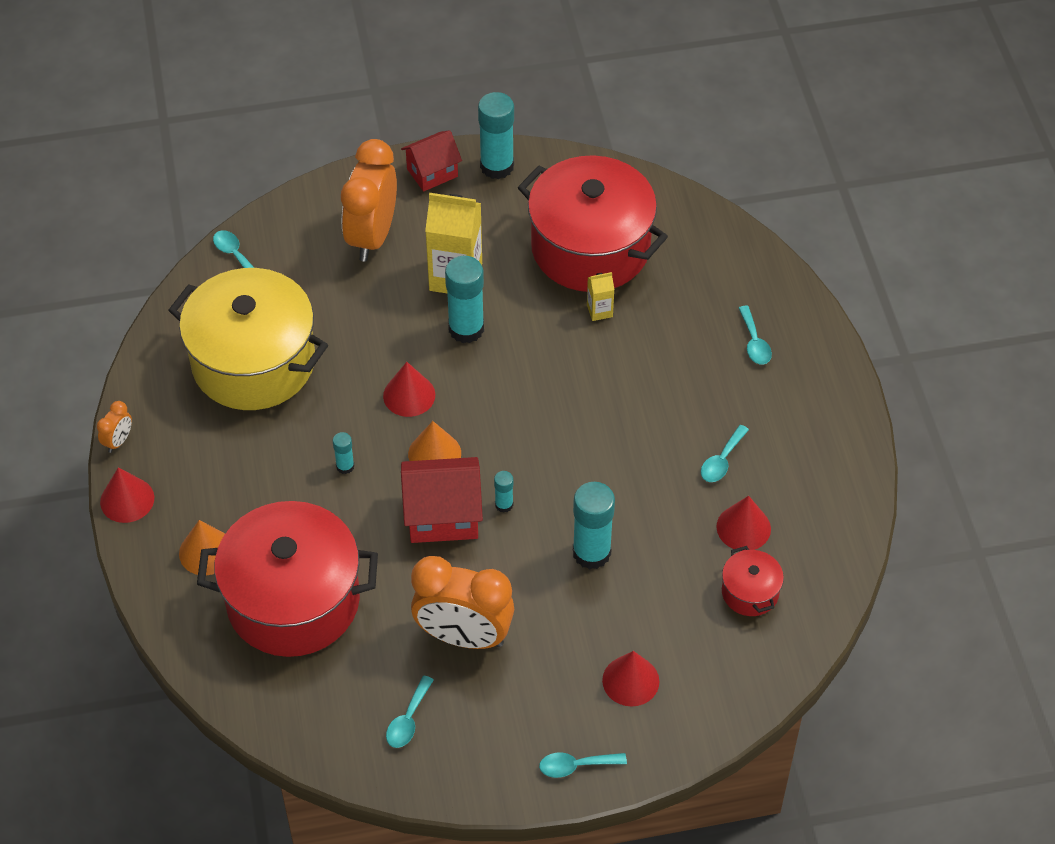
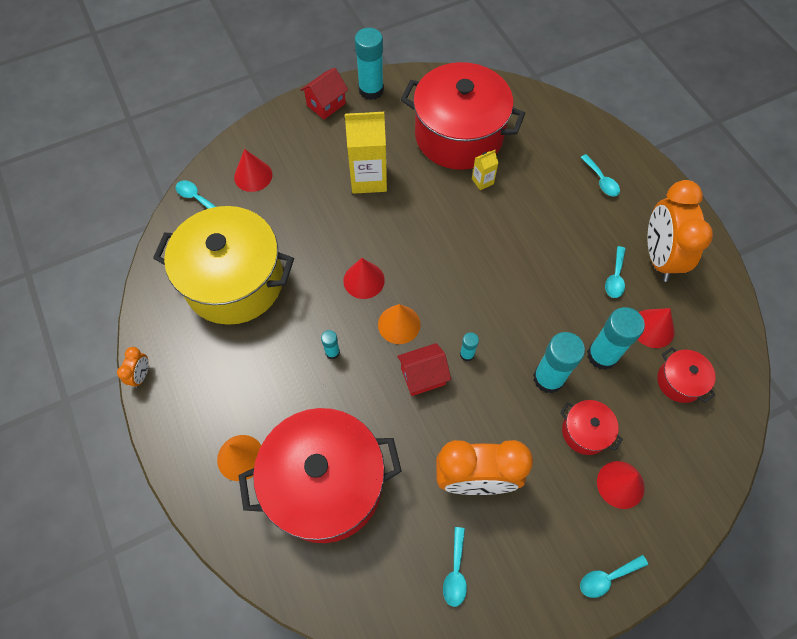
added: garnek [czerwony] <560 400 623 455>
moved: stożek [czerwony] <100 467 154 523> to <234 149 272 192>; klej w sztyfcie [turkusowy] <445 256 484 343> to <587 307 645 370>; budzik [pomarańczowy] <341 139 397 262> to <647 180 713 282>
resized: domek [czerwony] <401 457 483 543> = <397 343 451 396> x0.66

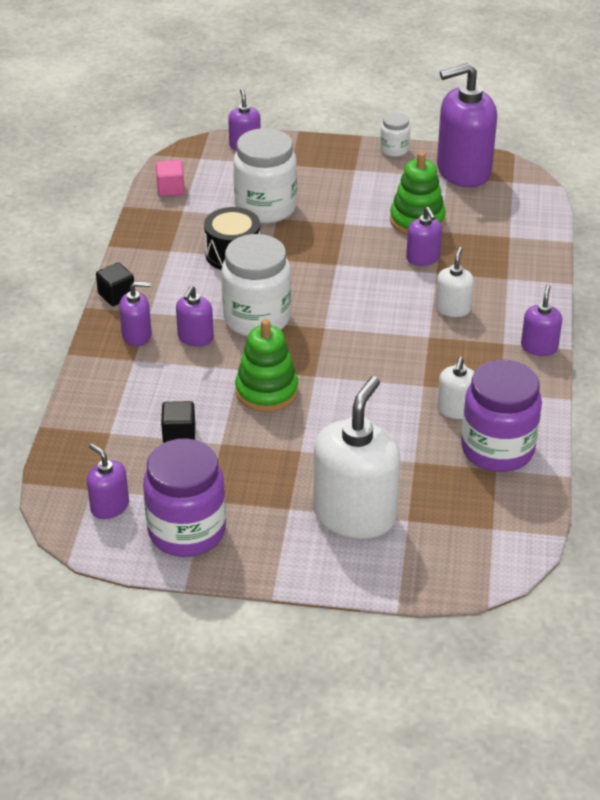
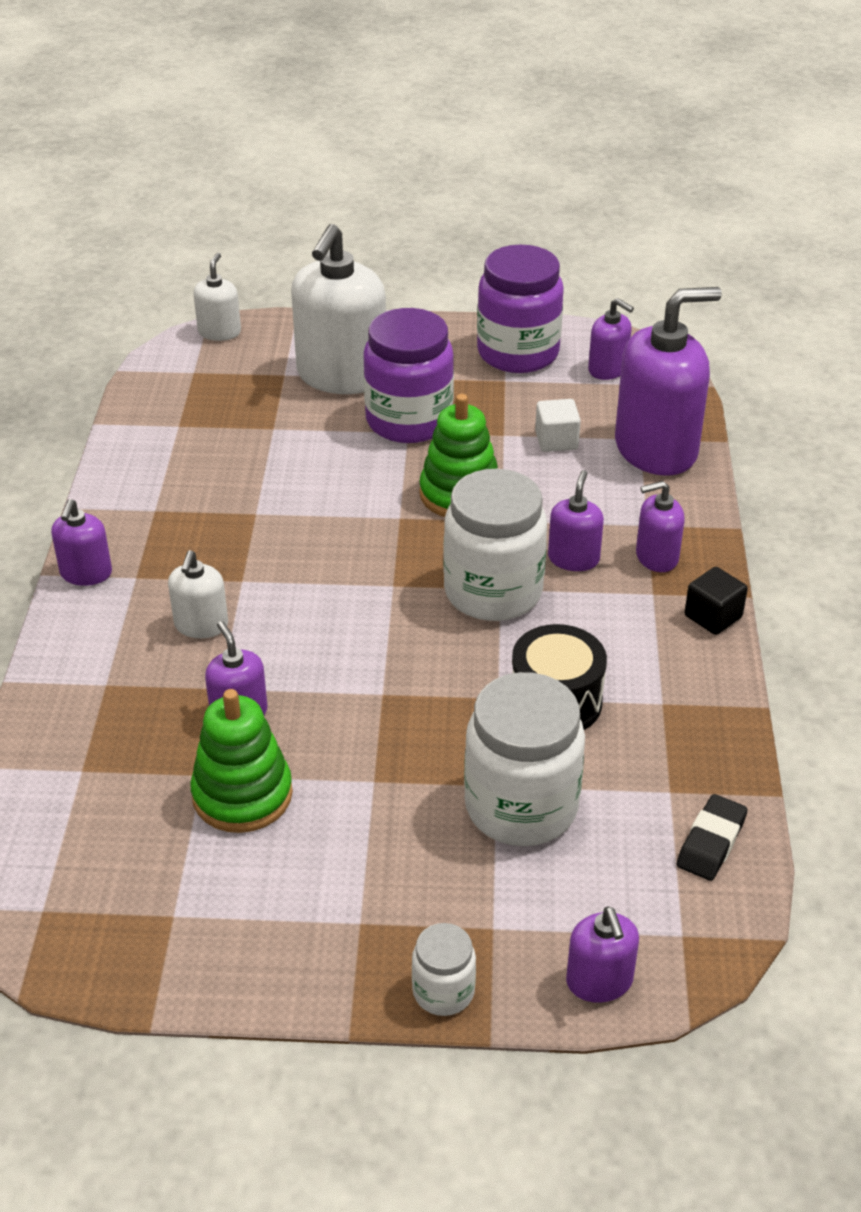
moved: dozownik mydła [biały] <437 357 474 419> to <193 253 241 341>; słoik [fioletowy] <461 360 542 472> to <363 308 454 443>; słoik [biały] <380 112 410 157> to <412 923 476 1016>; dozownik mydła [fioletowy] <437 63 497 187> to <615 287 722 476>
replaced: sześcian [różowy] <156 160 185 196> to gumka do mazania [czarny] <676 794 748 881>
recoloured: sześcian [czarny] <161 401 195 443> to sześcian [biały] <535 399 581 452>

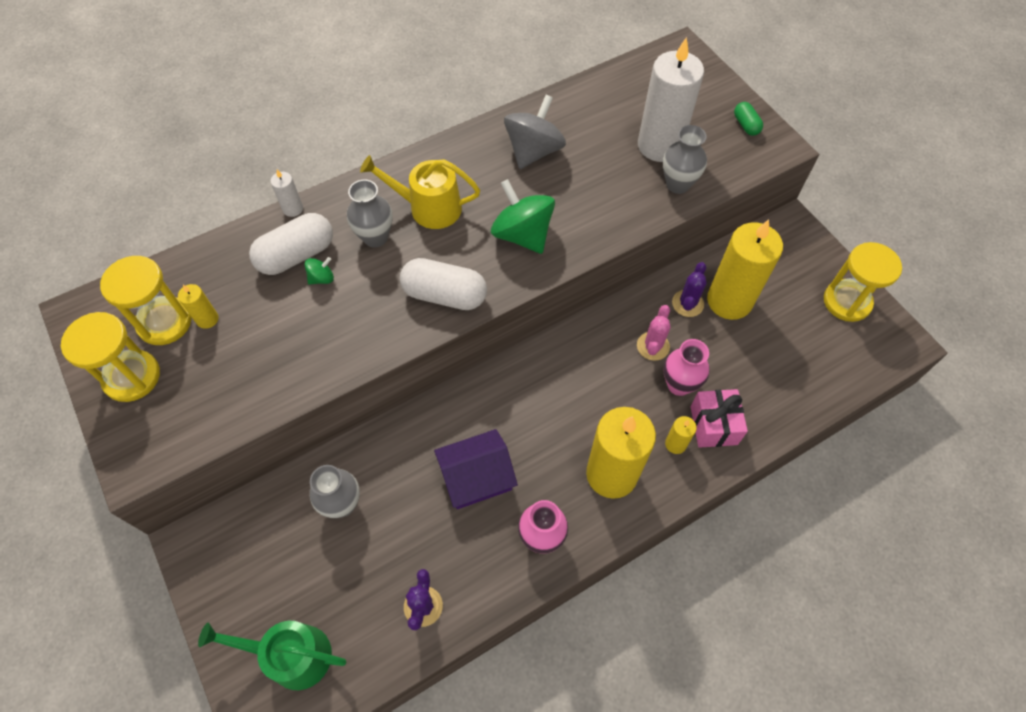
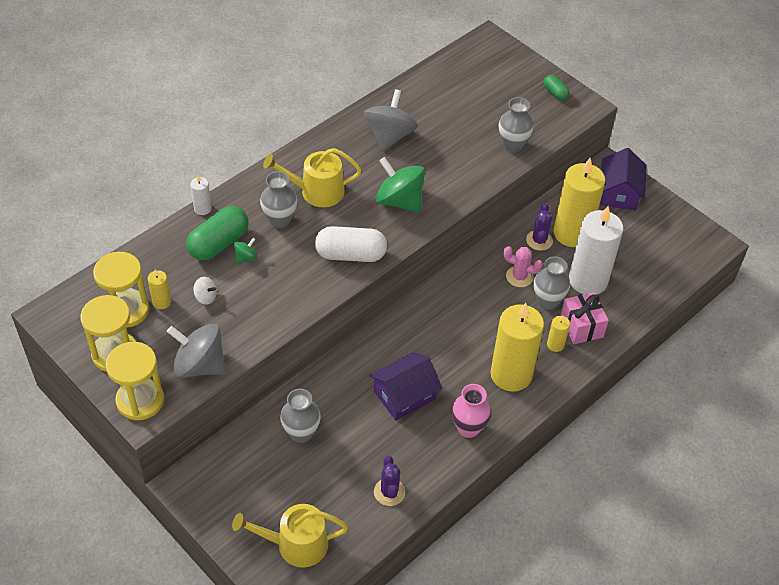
added: bączek [szary] <167 324 226 378>; bączek [biały] <193 277 217 305>; domek [fioletowy] <600 148 647 211>
moved: klepsydra [żółty] <824 242 902 322> to <106 342 164 420>; świeca [biały] <638 37 704 162> to <569 206 623 295>
recoloured: kapsułka [biały] <249 213 333 275> to kapsułka [zielony] <186 206 249 261>; konewka [zielony] <198 621 346 690> to konewka [żółty] <232 504 348 568>; wazon [różowy] <664 339 710 396> to wazon [szary] <533 256 570 310>
turned: kaktus [różowy] <637 305 670 361> = <504 246 543 287> 75 degrees counterclockwise

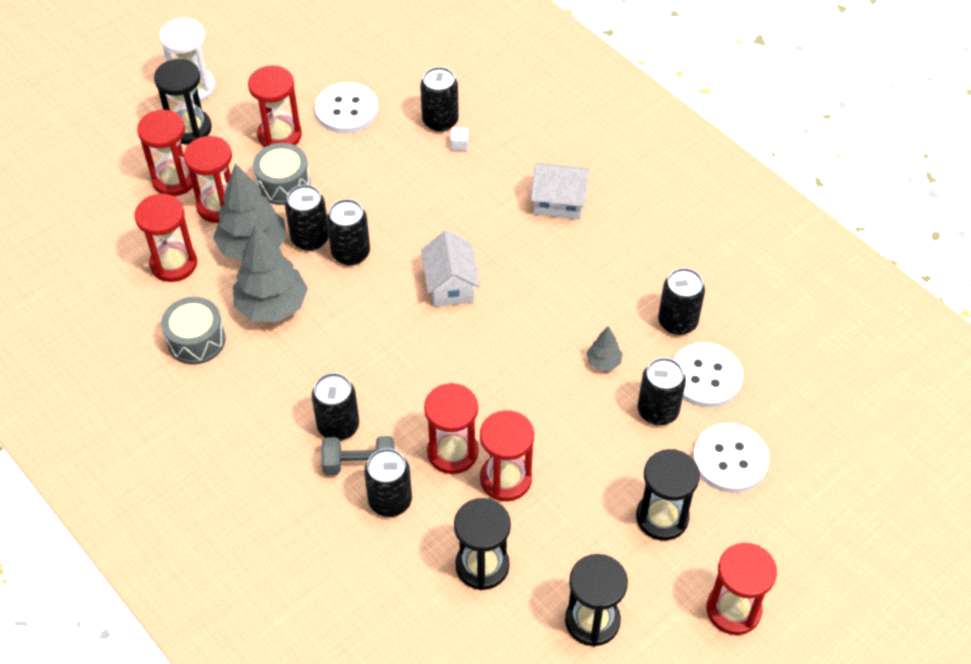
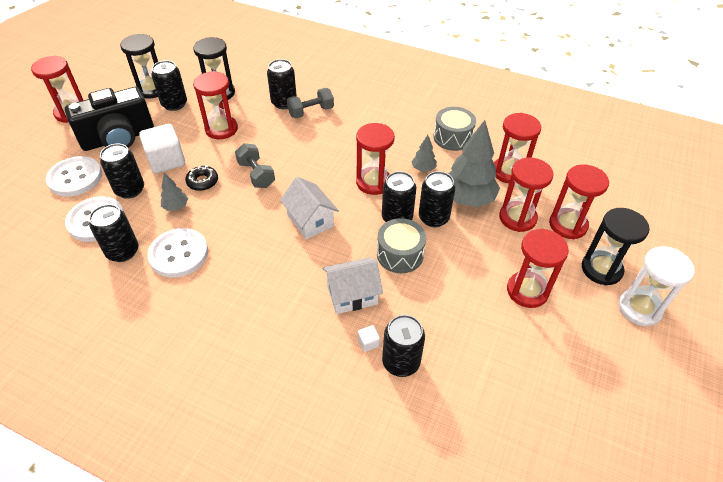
added: sześcian [biały] <139 124 185 173>; donut [czarny] <185 165 218 191>; hantel [szary] <235 143 275 188>
moved: guzik [biały] <315 82 378 134> to <148 228 208 278>; puszka [czarny] <311 373 359 441> to <151 61 187 111>; domek [biały] <531 163 590 220> to <322 257 383 314>; klepsydra [czerwony] <424 383 479 474> to <356 123 395 195>; bęben [szary] <253 143 311 205> to <377 218 426 273>
replaced: klepsydra [czarny] <636 449 700 541> to aparat fotograficzny [czarny] <65 87 154 151>
resized: drzewko [szary] <233 224 308 322> = <411 135 437 172> x0.47

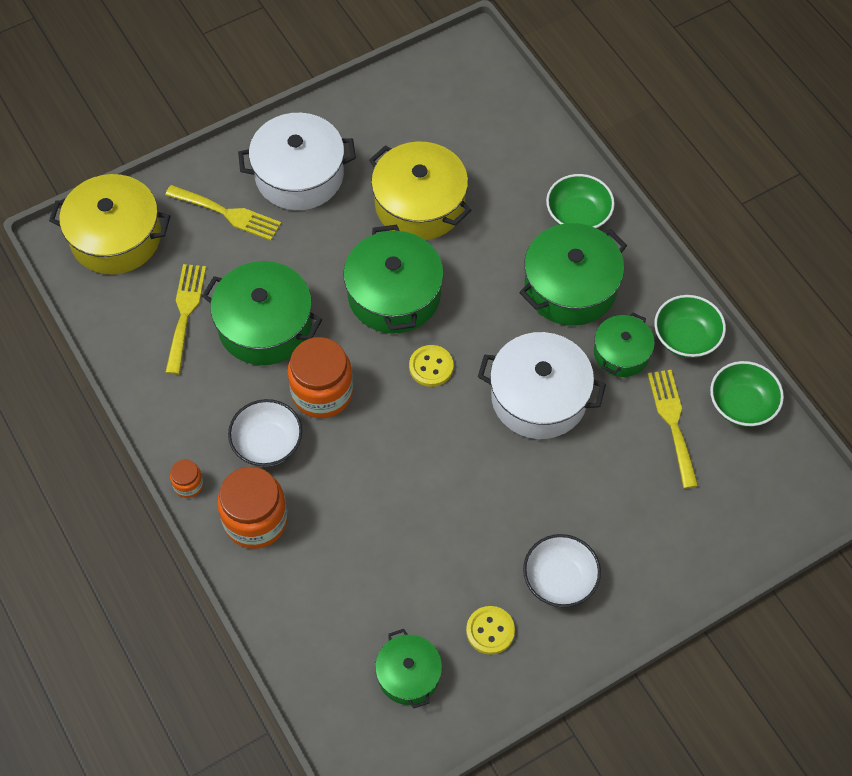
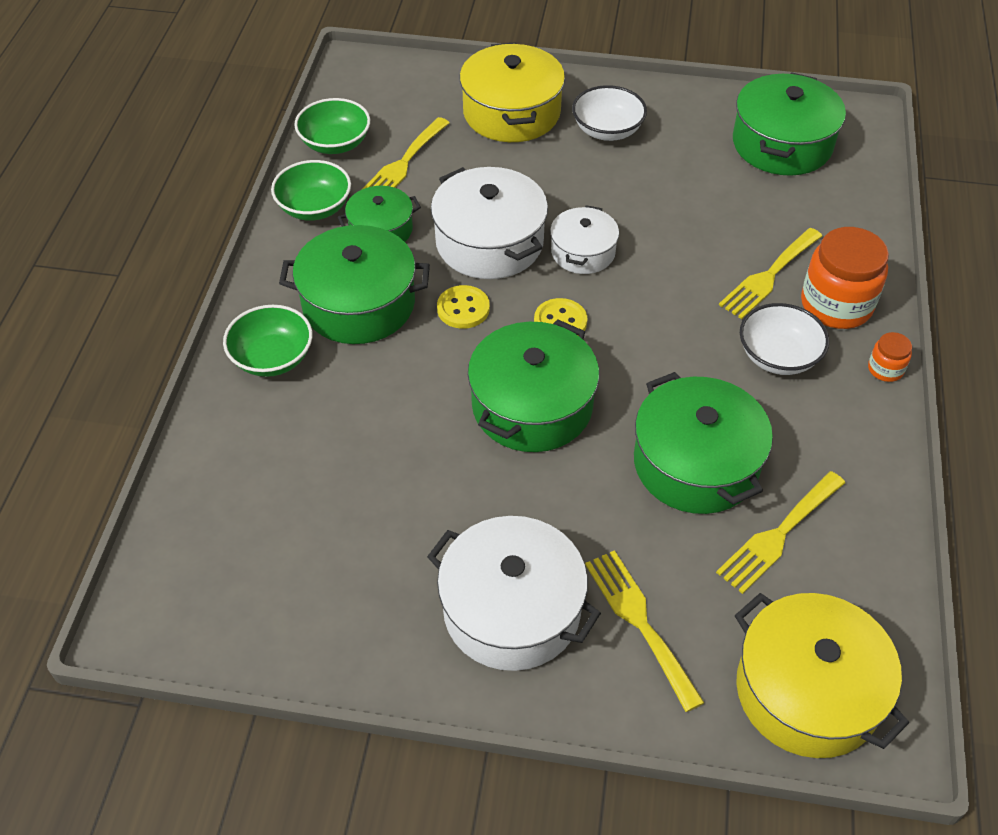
removed: słoik [pomarańczowy] <288 337 353 418>
added: garnek [biały] <550 205 619 274>; widelec [żółty] <719 228 822 319>
moved: guzik [żółty] <466 606 515 655> to <437 285 490 329>; garnek [żółty] <369 141 472 240> to <460 42 565 142>
resized: garnek [zielony] <375 629 442 708> = <733 72 846 176> x1.69

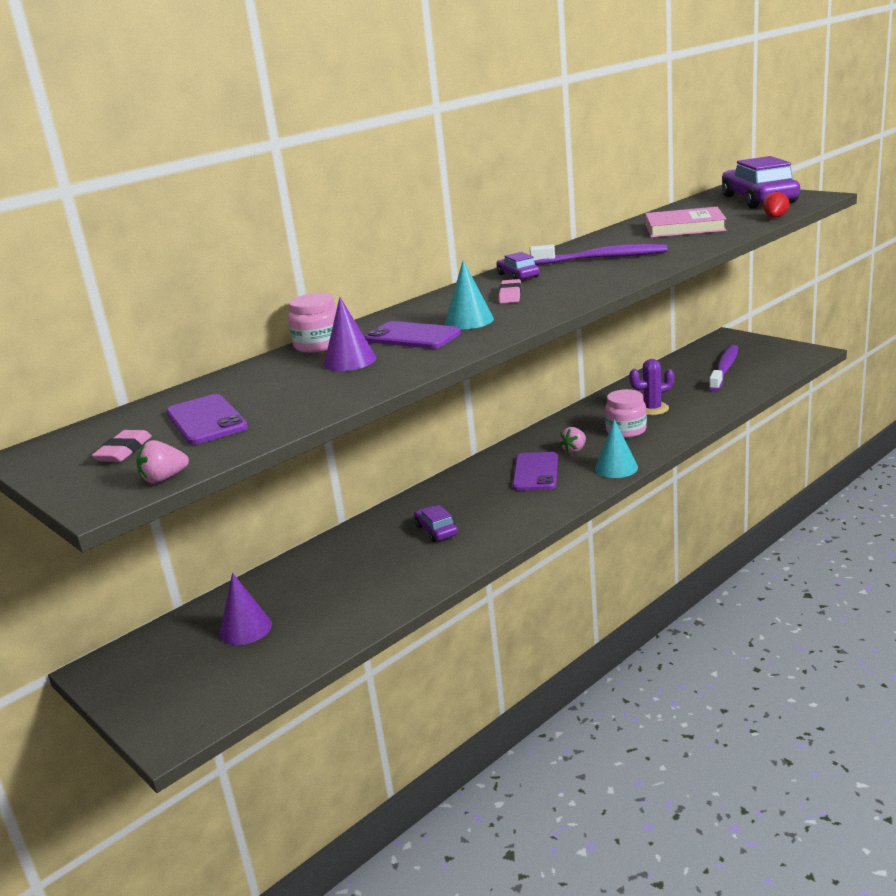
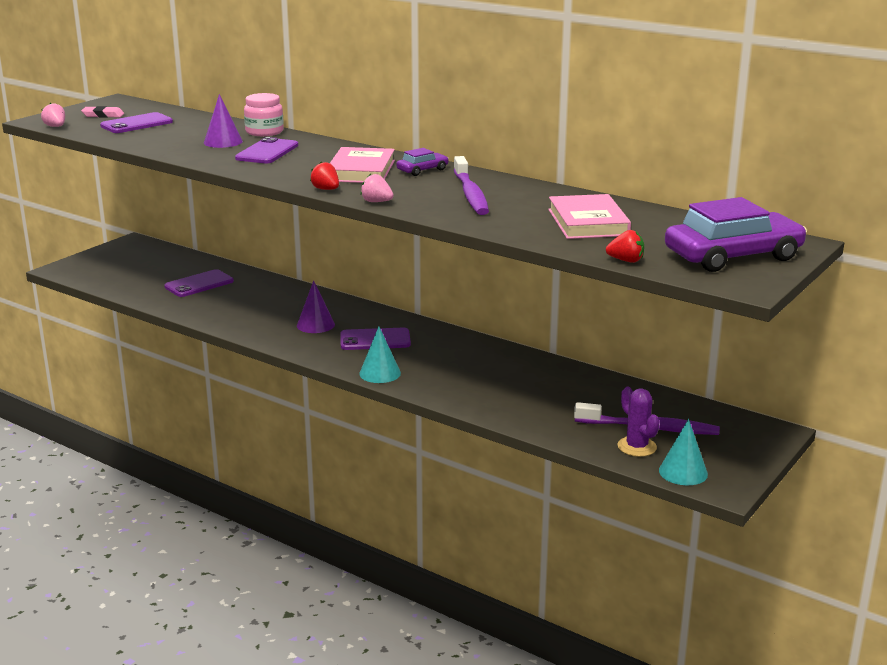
removed: samochód [fioletowy] <414 505 458 542>; słoik [różowy] <605 389 647 438>
added: telefon [fioletowy] <164 269 234 297>; truskawka [czerwony] <310 162 339 190>
moved: stożek [fioletowy] <220 573 272 645> to <297 281 335 333>; truskawka [różowy] <559 427 586 453> to <360 174 394 202>; kaktus [fioletowy] <629 359 675 415> to <618 387 660 457>; stożek [turkusowy] <445 260 494 329> to <659 419 708 485>
replaced: gumka do mazania [różowy] <499 279 521 304> to książka [różowy] <330 147 395 183>

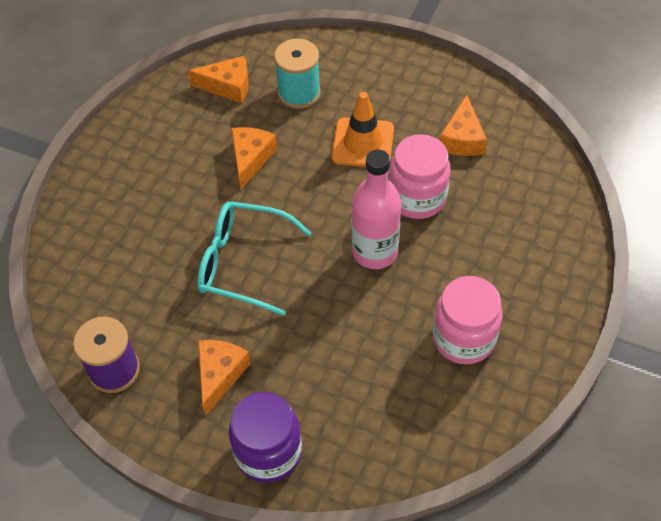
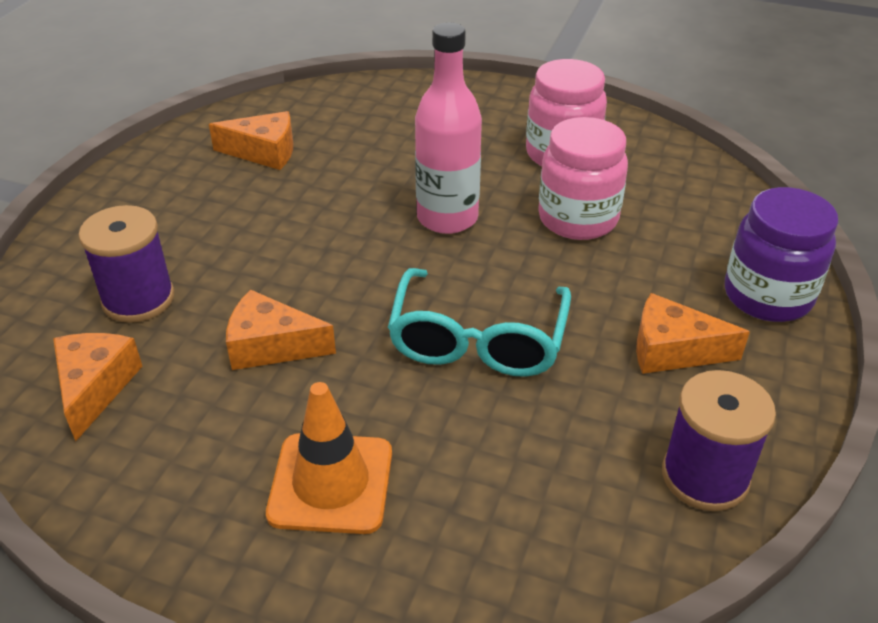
moved: pachołek [pomarańczowy] <332 92 394 167> to <266 382 392 534>; słoik [różowy] <389 134 451 219> to <538 117 628 240>
recoloured: szpulka [turkusowy] <274 39 321 109> to szpulka [fioletowy] <79 205 175 323>

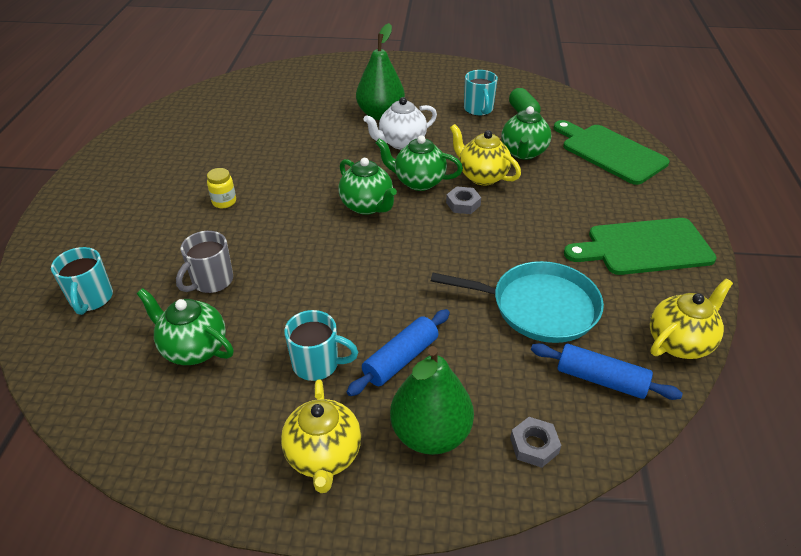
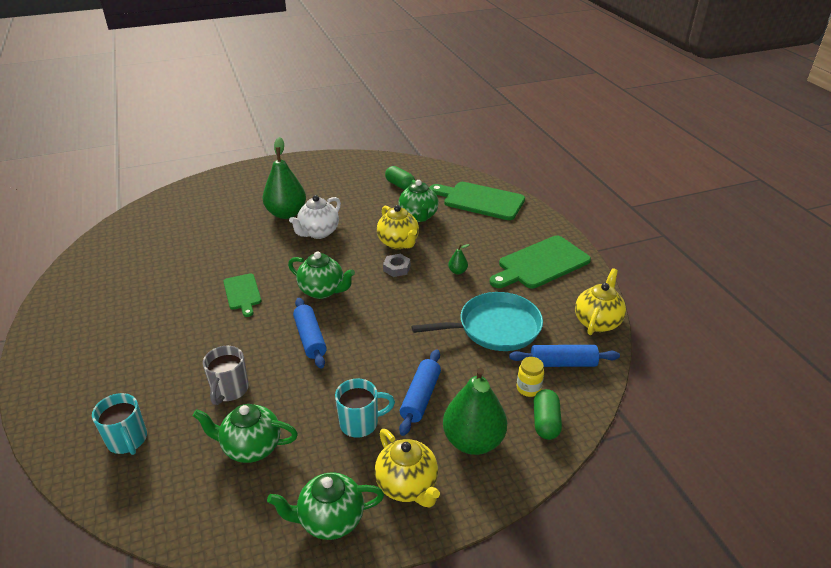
removed: kubek [turkusowy] <464 70 498 116>
added: deska do krojenia [zielony] <223 273 261 317>; wałek do ciasta [niebieski] <293 298 327 369>; gruszka [zielony] <448 244 470 275>
moved: imbryk [zielony] <376 135 463 191> to <267 472 384 540>; słoik [żółty] <207 168 236 208> to <516 357 544 397>
replaced: nakrętka [szary] <510 417 561 468> to kapsułka [zielony] <534 389 562 440>
turned: imbryk [żółty] <450 124 521 185> = <377 205 419 249> 135 degrees counterclockwise

